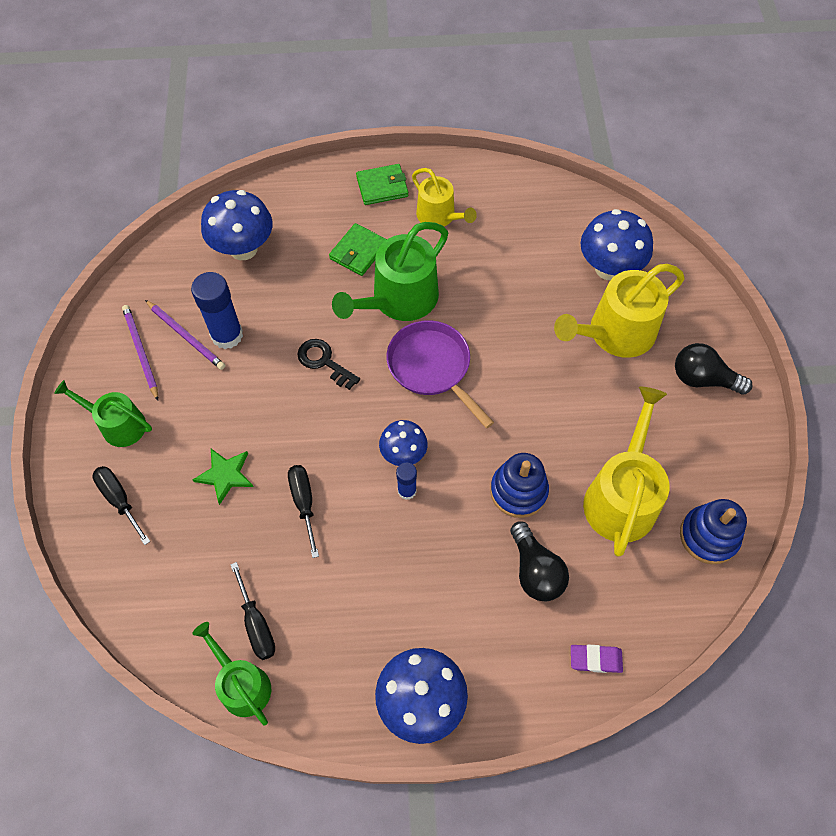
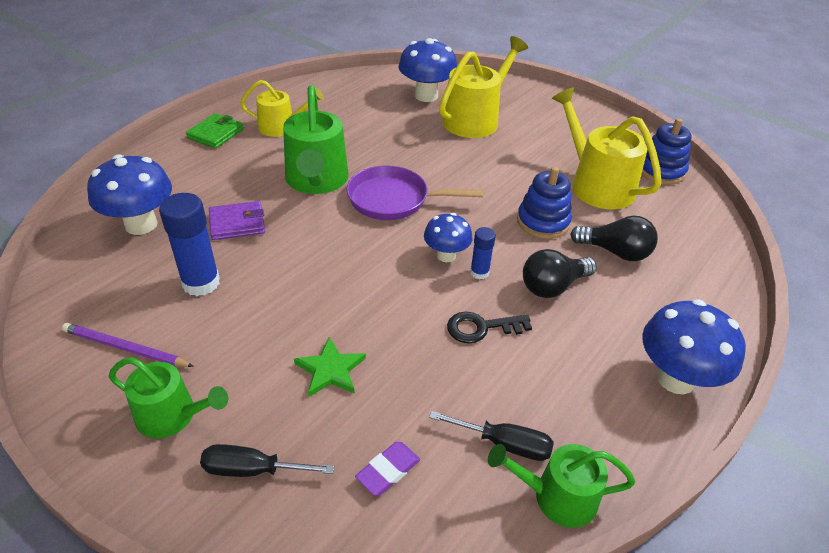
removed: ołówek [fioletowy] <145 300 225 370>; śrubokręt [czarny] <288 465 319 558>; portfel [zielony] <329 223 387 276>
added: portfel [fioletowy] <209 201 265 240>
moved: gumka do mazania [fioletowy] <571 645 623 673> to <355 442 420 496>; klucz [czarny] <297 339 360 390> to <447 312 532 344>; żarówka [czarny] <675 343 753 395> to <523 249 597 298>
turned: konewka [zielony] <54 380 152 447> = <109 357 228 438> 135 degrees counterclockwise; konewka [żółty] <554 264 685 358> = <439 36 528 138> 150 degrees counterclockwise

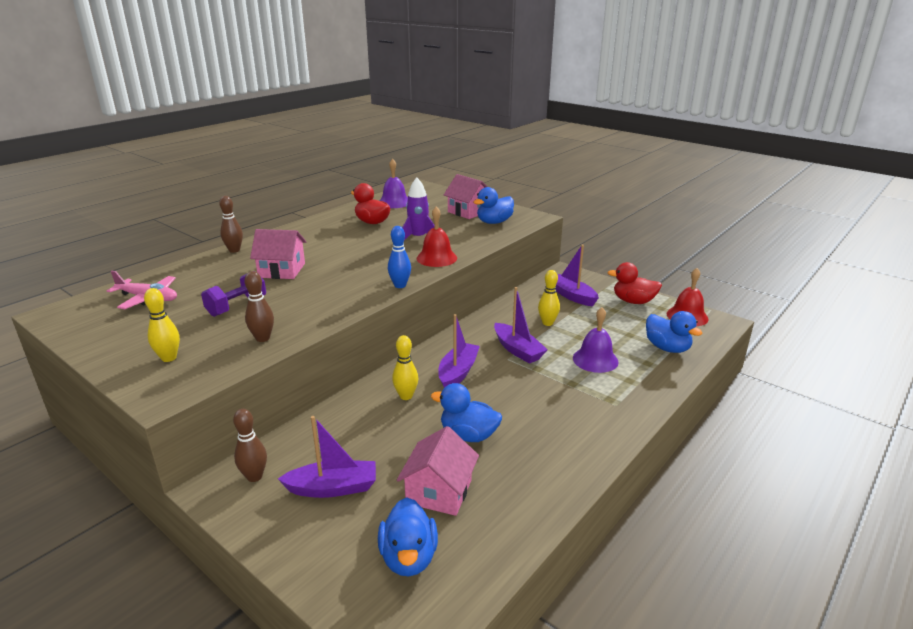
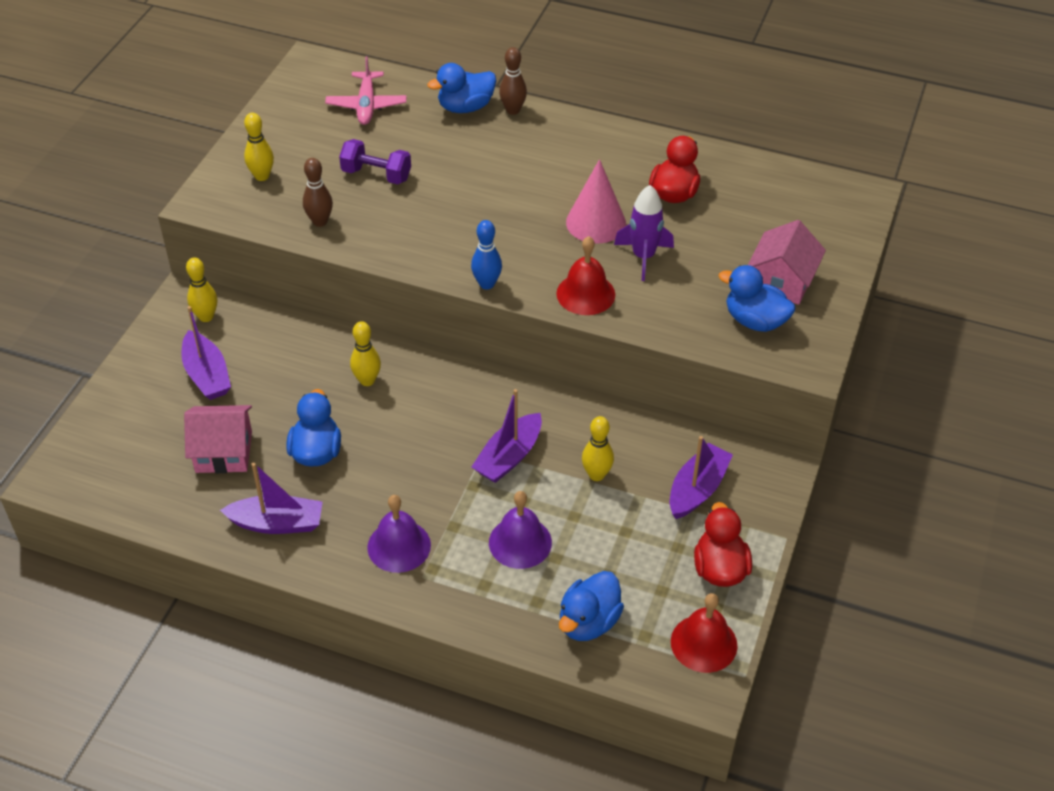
removed: domek [różowy] <250 229 306 279>
added: stożek [różowy] <566 159 626 244>
moved: łódka [fioletowy] <438 314 480 388> to <220 463 323 534>; dzwonek [fioletowy] <379 159 408 208> to <367 495 431 573>; kaczka [niebieski] <378 497 438 576> to <427 63 496 113>
recoloured: kręgiel [brązowy] <233 409 267 482> to kręgiel [żółty] <186 258 217 322>

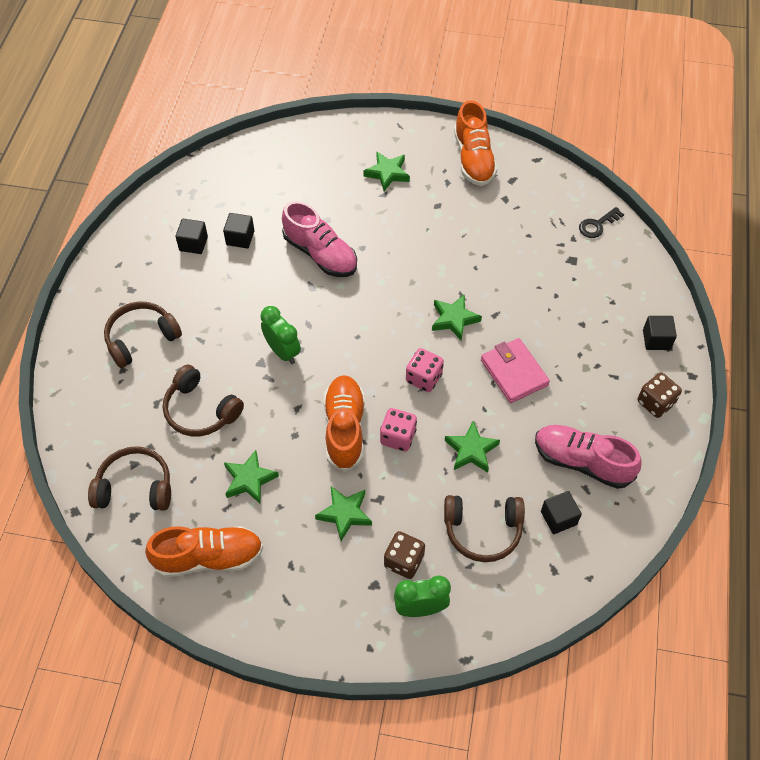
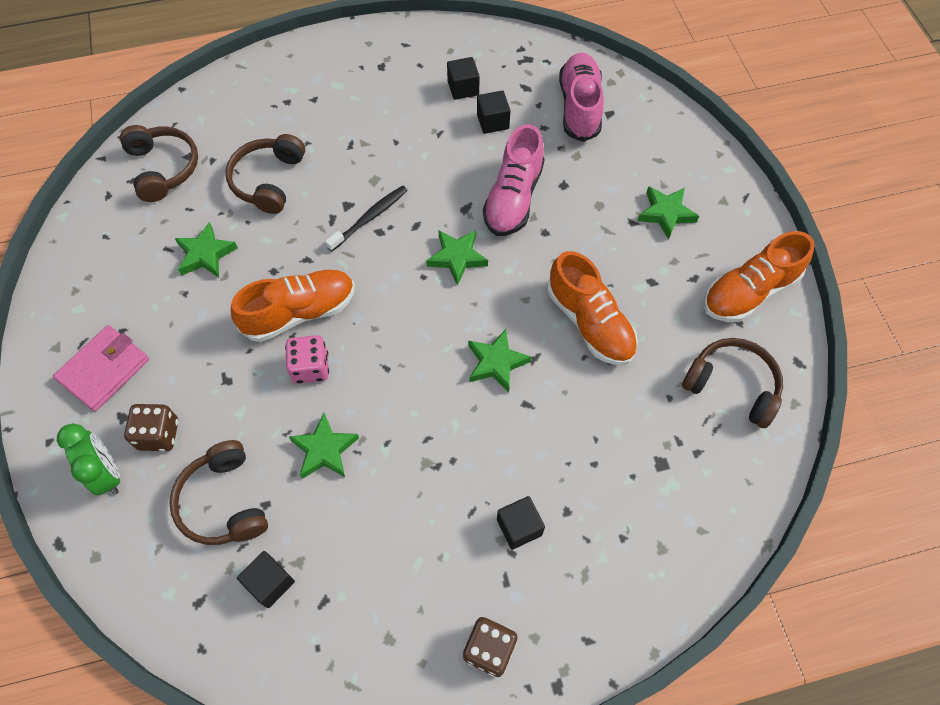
removed: kostka do gry [różowy] <406 348 444 392>; klucz [czarny] <579 207 624 238>
moved: portfel [różowy] <481 338 550 403> to <53 325 149 411>; gwiazda [zielony] <315 487 372 541> to <426 230 488 285>; sześcian [czarny] <643 316 677 350> to <497 496 545 550>; but [pomarańczowy] <145 526 263 578> to <547 251 638 366>; but [różowy] <535 425 642 489> to <559 53 604 142>; słuchawki [brązowy] <104 301 182 368> to <682 338 783 428>
replaced: budzik [zielony] <260 306 301 364> to szczoteczka do zębów [czarny] <325 185 408 252>

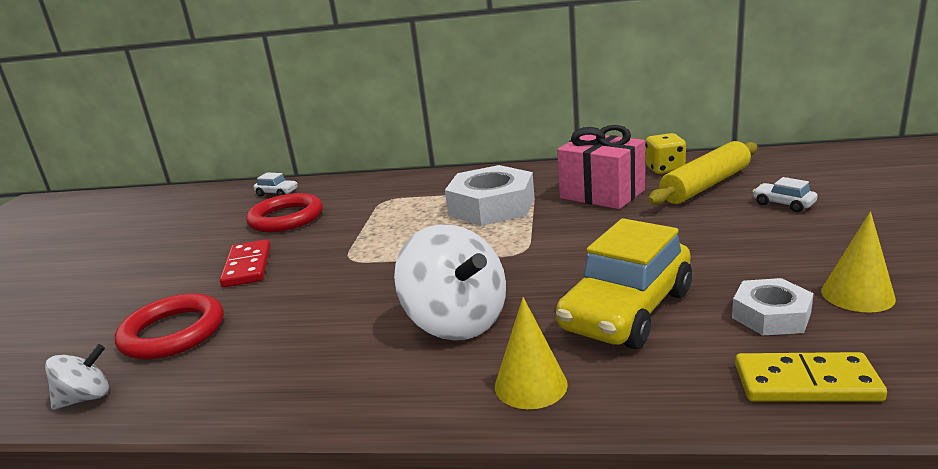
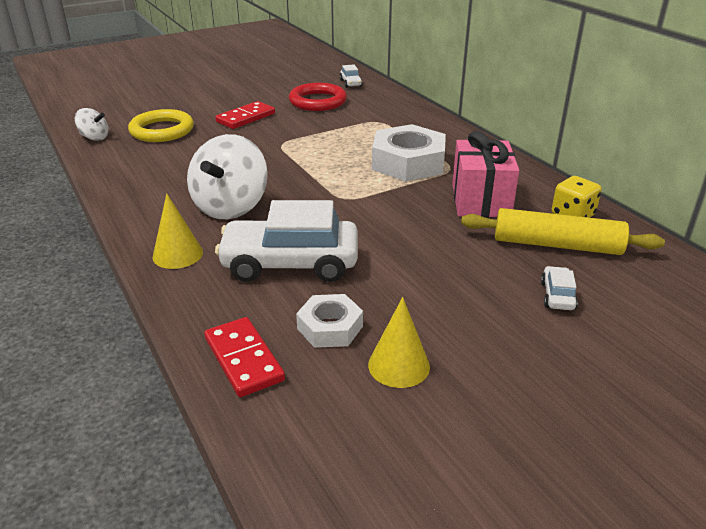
recoloured: pierścień [czerwony] <115 293 224 359> to pierścień [żółty] <128 109 194 142>; kostka domina [żółty] <735 352 887 402> to kostka domina [czerwony] <204 317 285 397>; samochód [żółty] <556 218 692 349> to samochód [biały] <215 200 358 282>

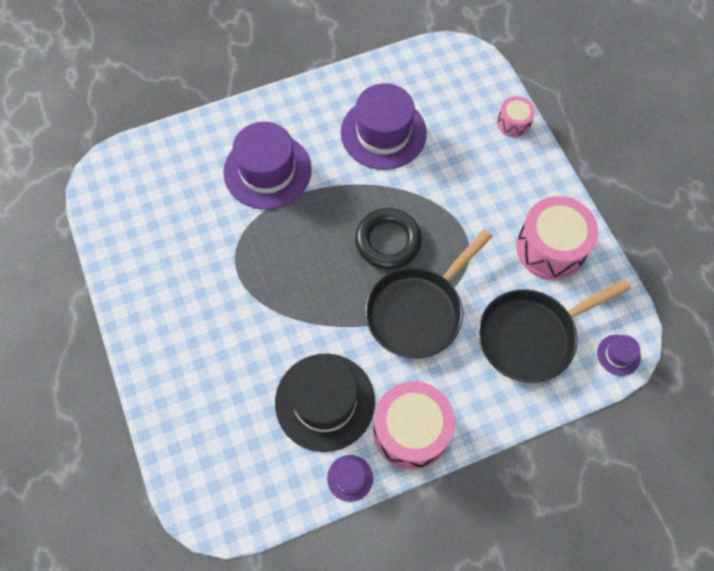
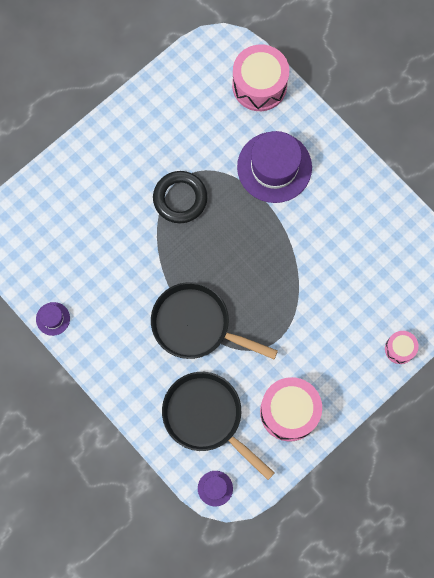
removed: kapelusz [czarny] <275 354 375 452>; kapelusz [fioletowy] <341 83 427 170>
moved: pierścień [czarny] <355 208 422 269> to <153 171 208 223>; bęben [różowy] <373 381 455 470> to <232 44 289 111>

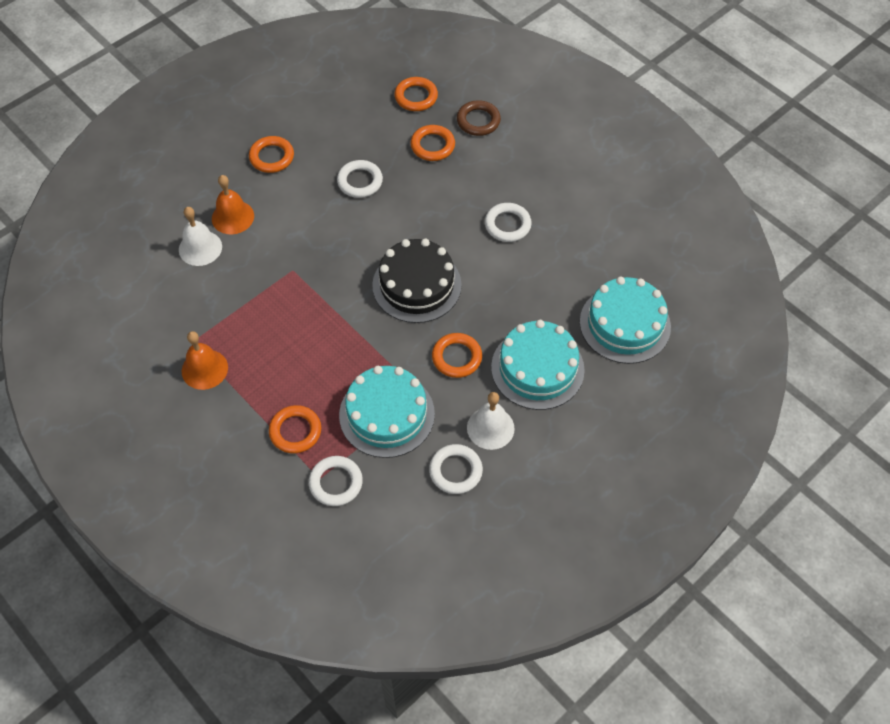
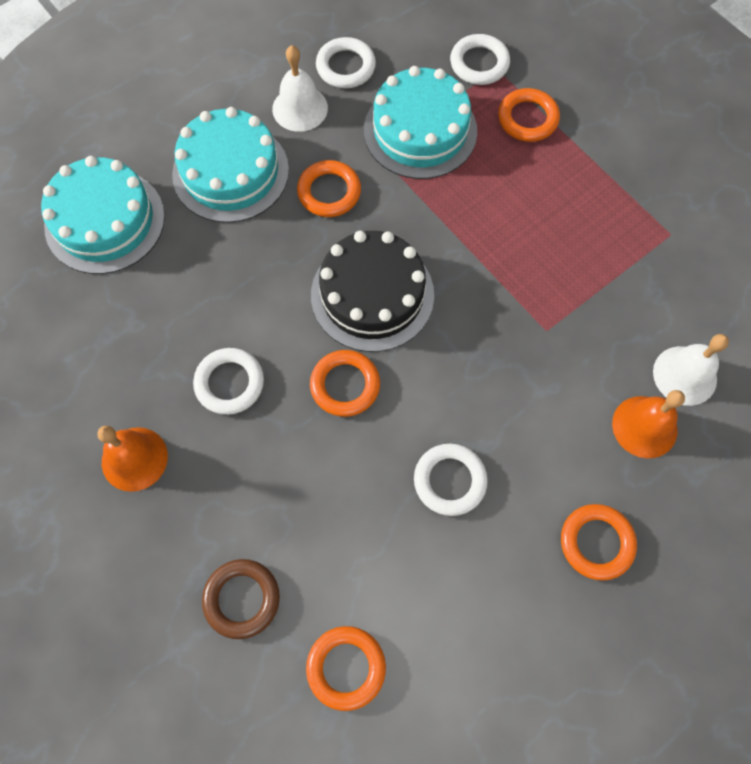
moved: dzwonek [pomarańczowy] <182 331 228 390> to <97 426 168 492>; pierścień [pomarańczowy] <411 125 455 161> to <310 350 380 417>

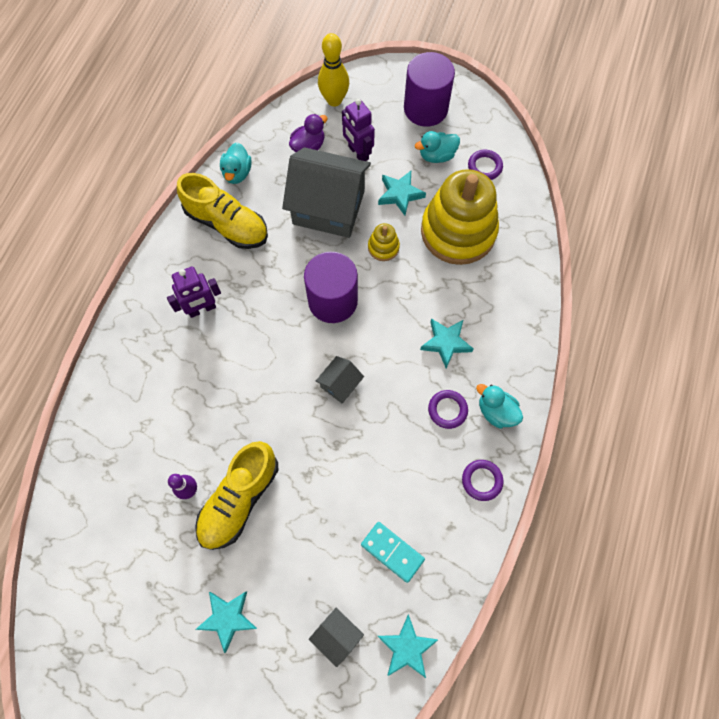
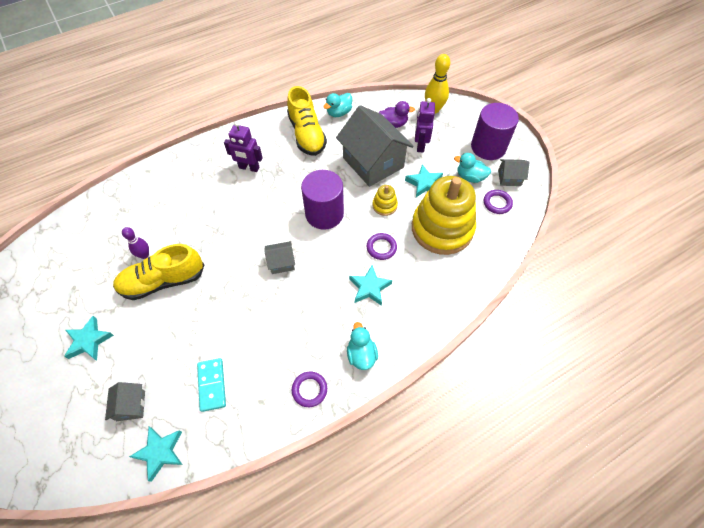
added: domek [szary] <498 159 530 186>
moved: pierścień [fioletowy] <428 390 468 429> to <367 233 397 260>

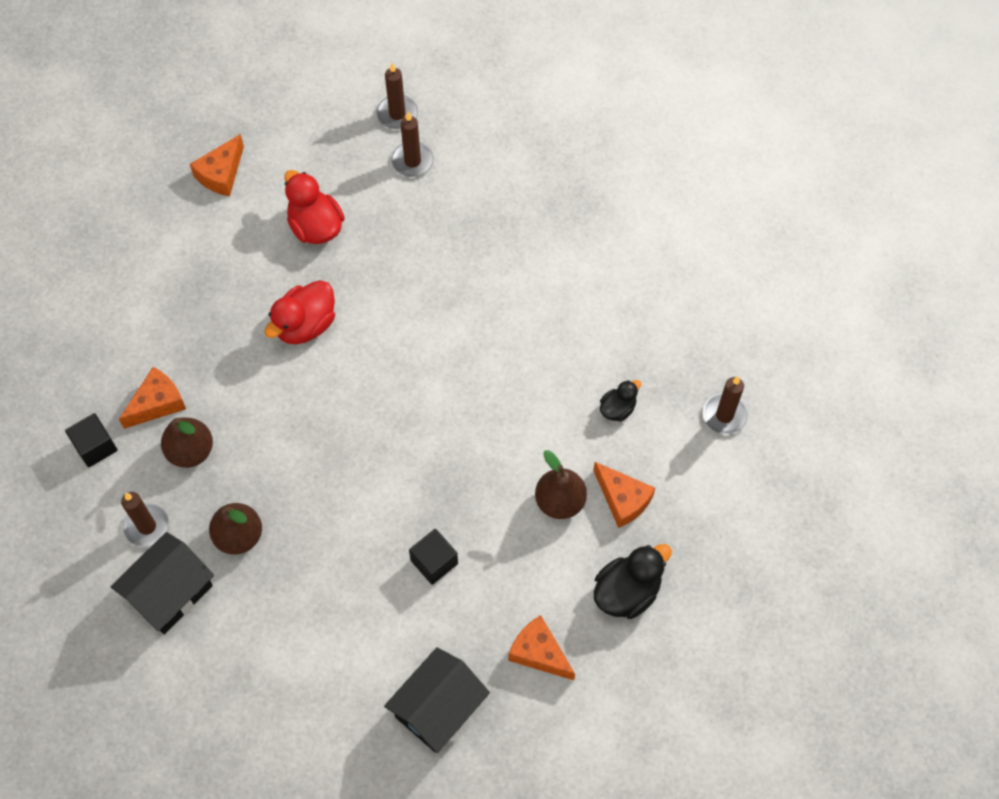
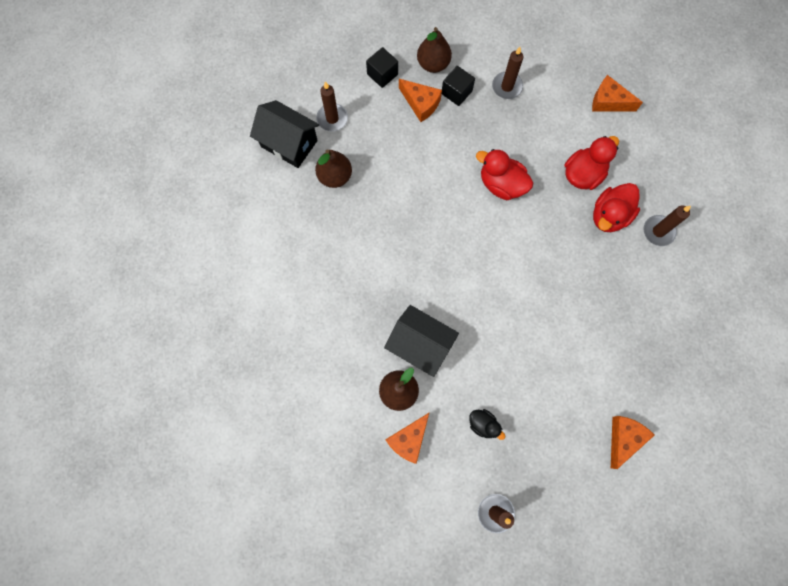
removed: kaczka [czarny] <594 544 672 619>
added: kaczka [czerwony] <593 183 640 232>
moved: domek [czarny] <384 647 490 753> to <384 305 459 377>; gruszka [brązowy] <161 417 213 468> to <417 27 452 73>; sześcian [czarny] <409 529 458 585> to <442 66 475 106>; świeca [brązowy] <376 63 418 129> to <492 47 523 99>; ser [pomarańczowy] <508 615 575 680> to <611 416 654 469>

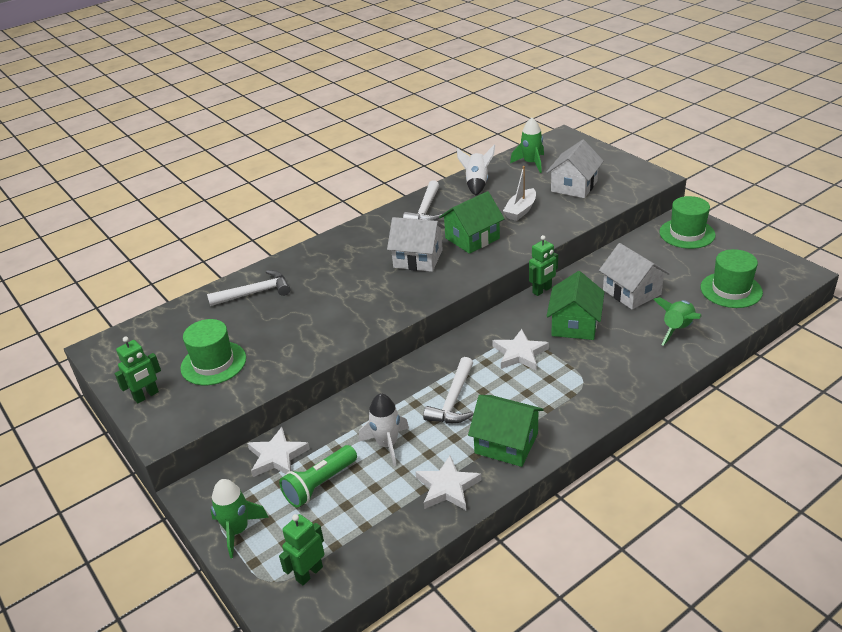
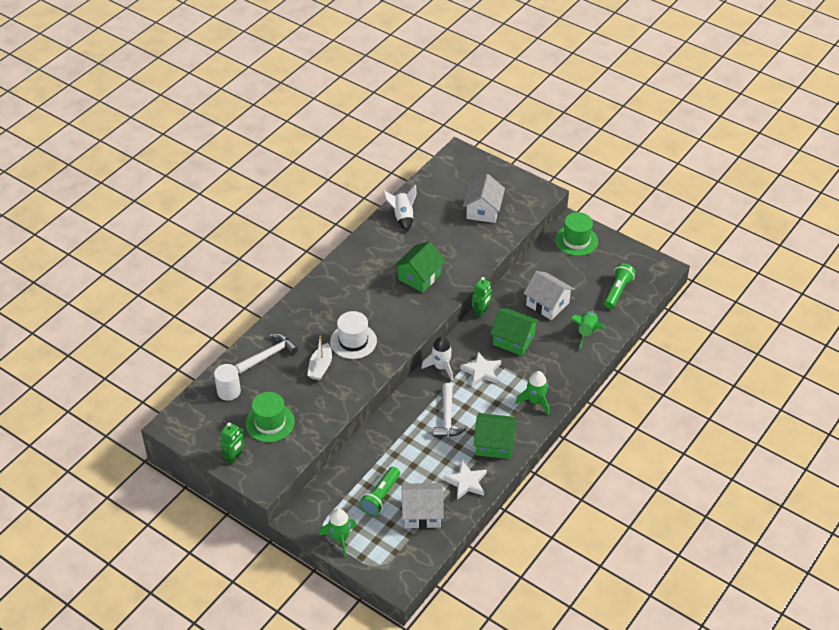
removed: gwiazda [biały] <247 427 310 477>; robot [zielony] <279 514 324 586>; młotek [biały] <403 180 442 221>
added: walec [biały] <214 364 241 401>; kapelusz [biały] <330 311 377 359>
moved: łódka [biały] <503 166 536 221> to <307 336 332 380>; domek [biały] <387 217 445 272> to <402 483 444 529>; rakieta [biały] <358 393 409 466> to <421 336 453 380>; rakieta [zielony] <510 118 544 173> to <516 371 549 415>
replaced: kapelusz [zielony] <701 249 763 308> to latarka [zielony] <604 263 636 309>
turned: domek [zielony] <546 271 604 340> = <490 308 539 356> 60 degrees counterclockwise

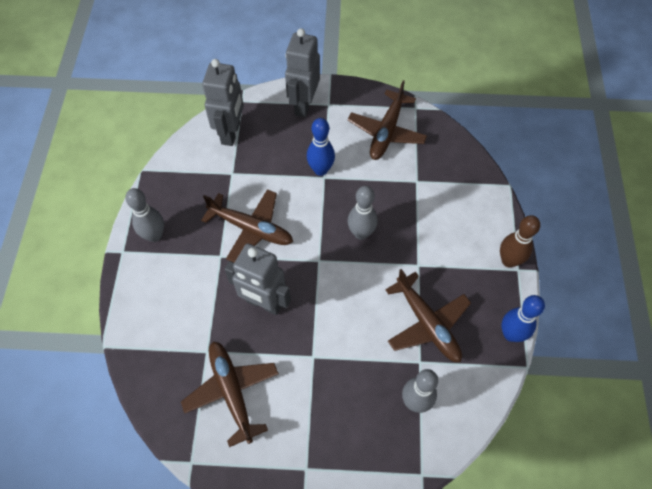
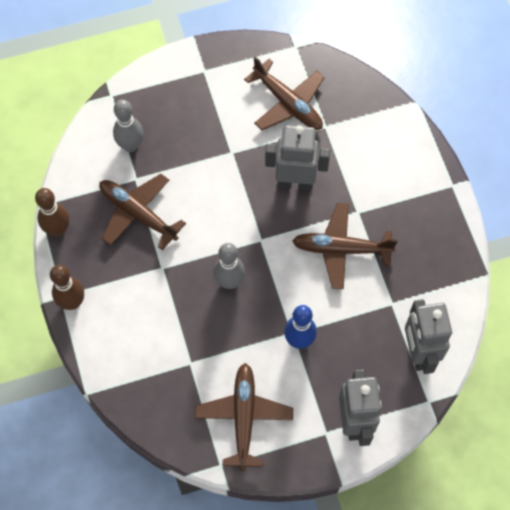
removed: kręgiel [szary] <125 188 164 242>
recoloured: kręgiel [niebieski] <501 295 545 342> to kręgiel [brązowy] <35 188 69 237>

